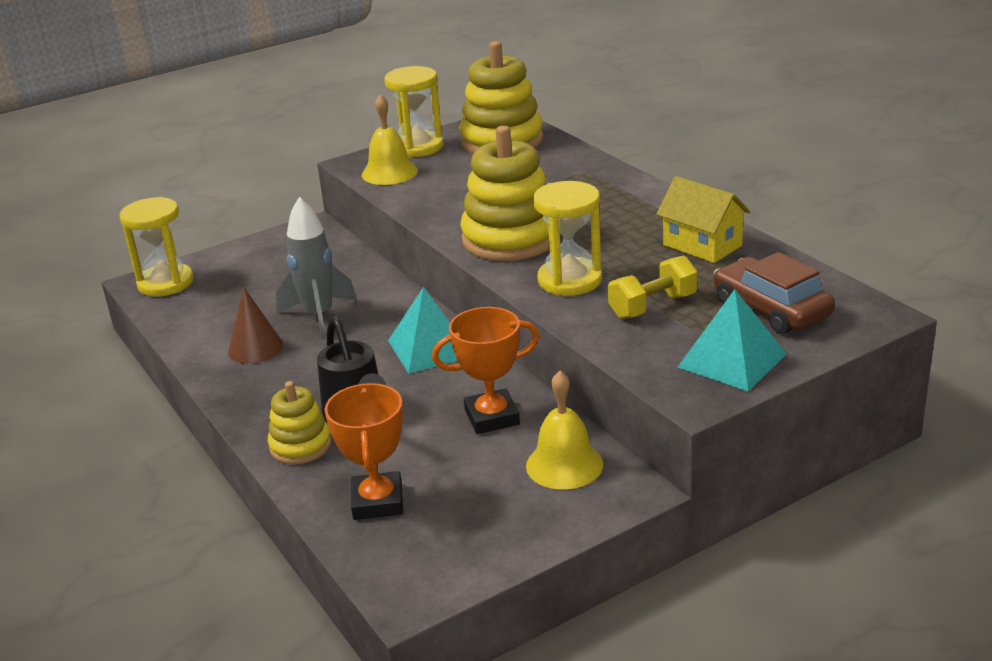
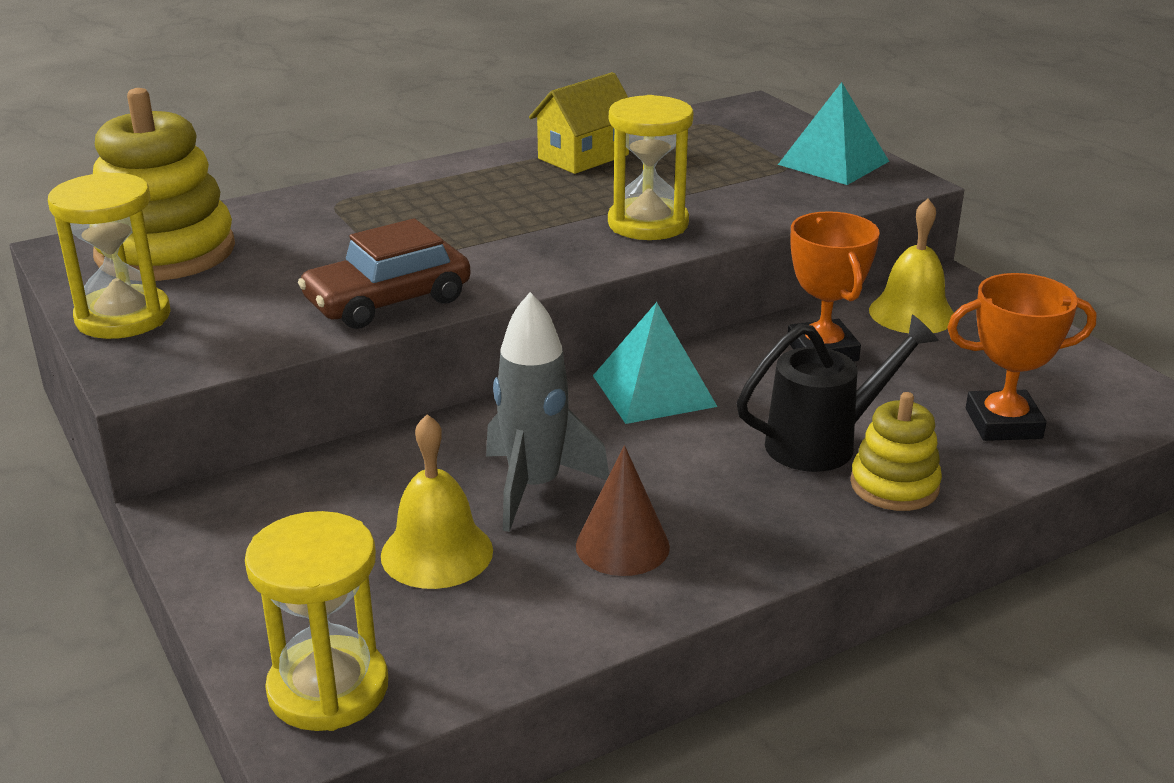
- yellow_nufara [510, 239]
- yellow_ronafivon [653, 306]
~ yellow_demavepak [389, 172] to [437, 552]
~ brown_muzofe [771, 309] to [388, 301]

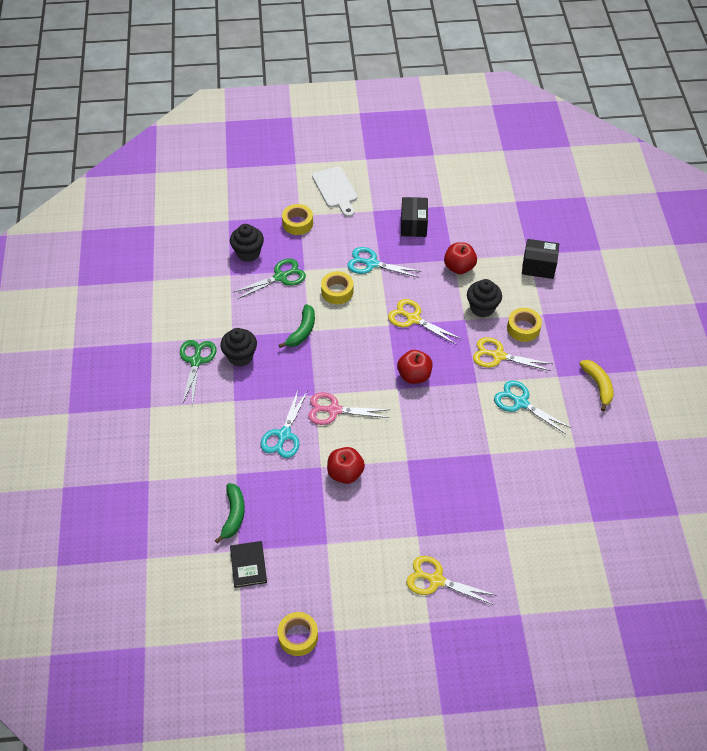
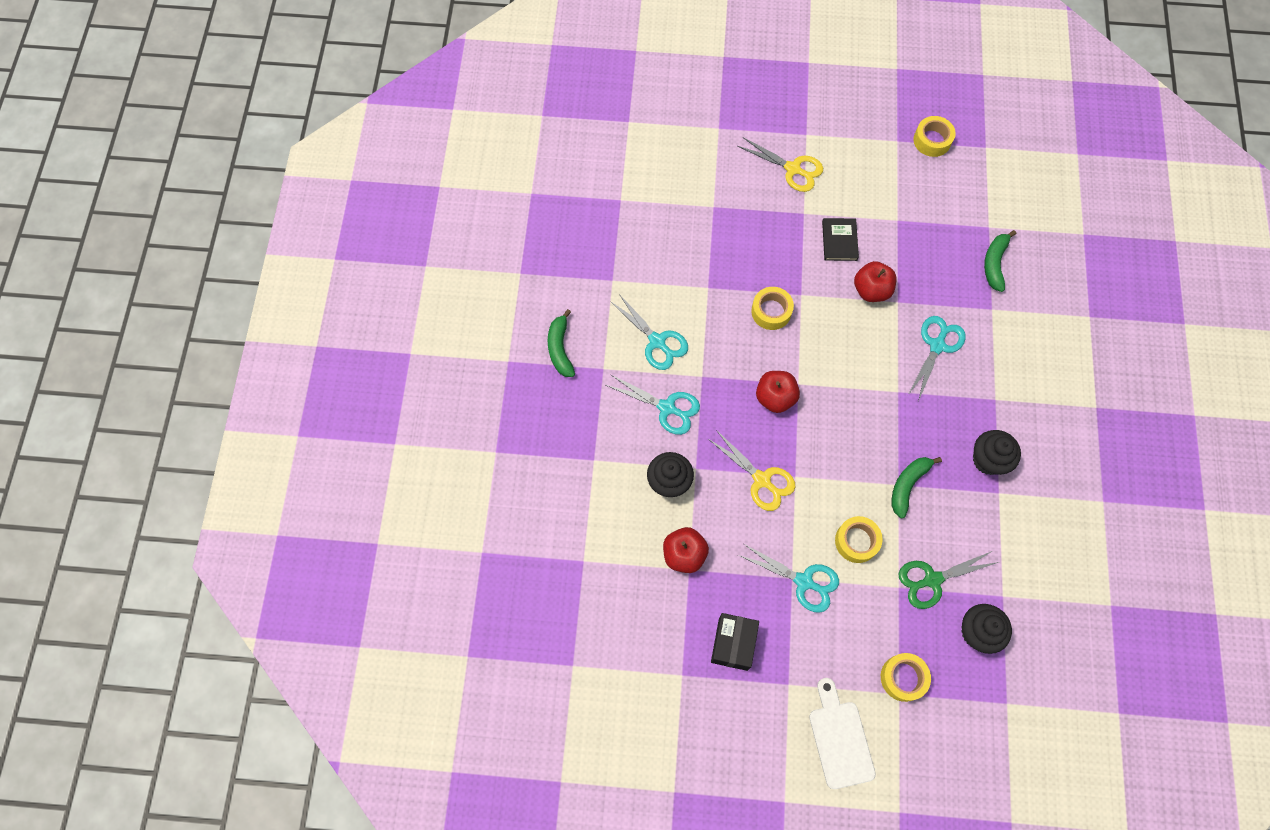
- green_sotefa [196, 361]
- pink_sotefa [334, 410]
- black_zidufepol [538, 267]
~ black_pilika [248, 565] to [839, 240]
~ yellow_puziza [523, 328] to [771, 311]
~ yellow_sotefa [498, 356] to turquoise_sotefa [667, 408]
~ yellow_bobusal [598, 386] to green_bobusal [560, 348]

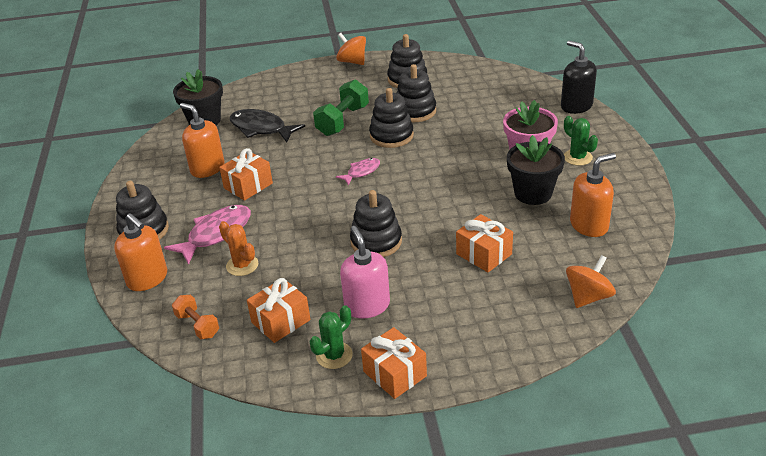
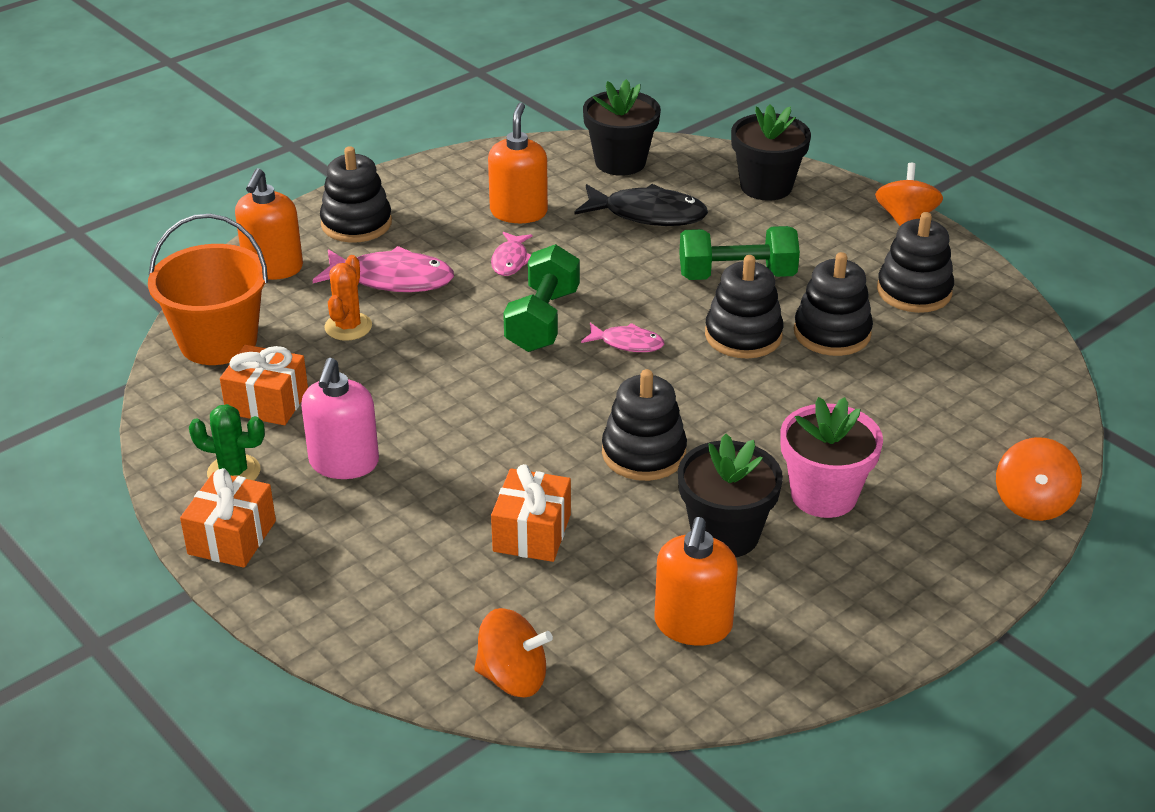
- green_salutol [577, 157]
+ green_ronafivon [543, 320]
+ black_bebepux [766, 186]
~ black_nufara [376, 242] to [644, 453]
~ orange_ronafivon [197, 325] to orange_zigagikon [218, 341]
~ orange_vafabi [248, 186] to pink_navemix [510, 260]
~ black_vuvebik [576, 106] to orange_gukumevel [1032, 503]
~ black_navemix [261, 128] = [648, 214] 105 degrees clockwise
~ pink_vuvebik [367, 306] = [344, 463] 150 degrees clockwise
~ orange_vuvebik [589, 225] = [693, 625] 75 degrees clockwise

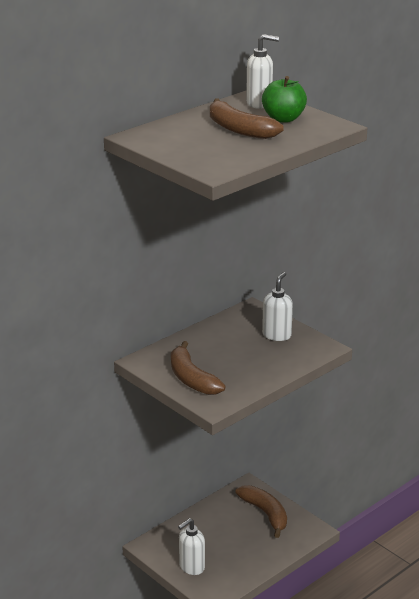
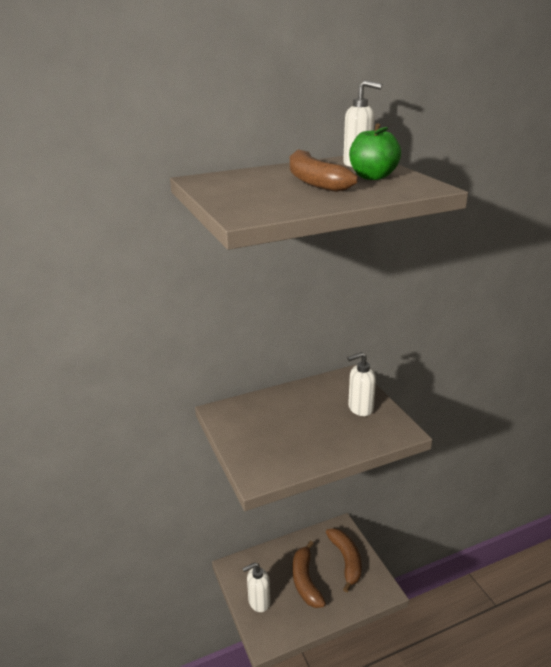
~ brown_bobusal [191, 378] to [305, 581]
~ white_vuvebik [277, 335] = [360, 408] 150 degrees counterclockwise

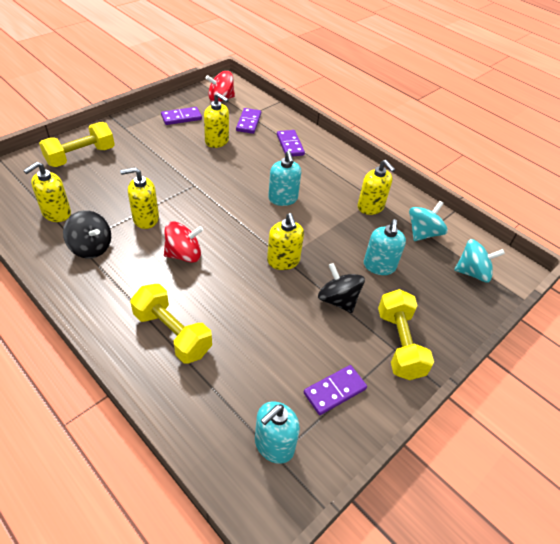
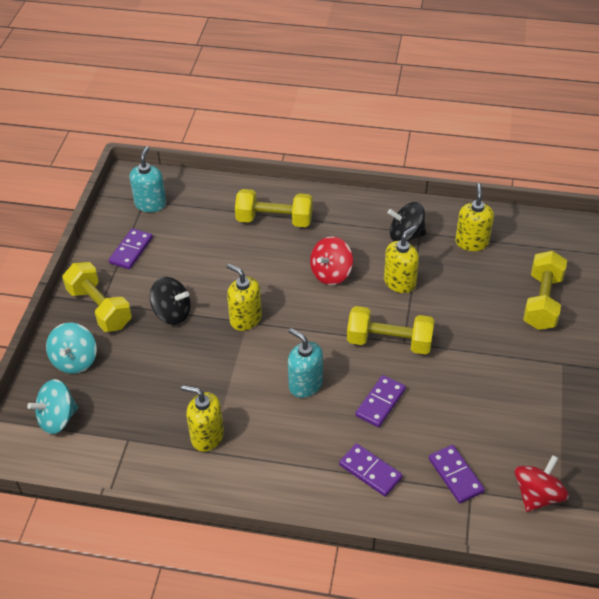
- yellow_vuvebik [217, 141]
- turquoise_vuvebik [379, 266]
+ yellow_ronafivon [389, 342]
~ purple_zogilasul [181, 118] to [380, 402]
~ turquoise_gukumevel [423, 233] to [75, 360]

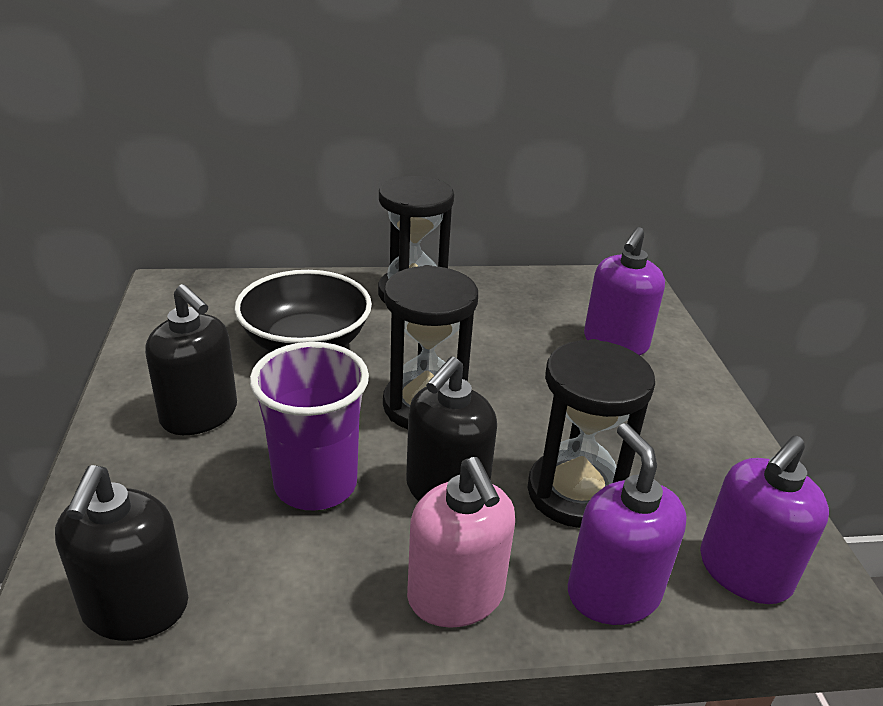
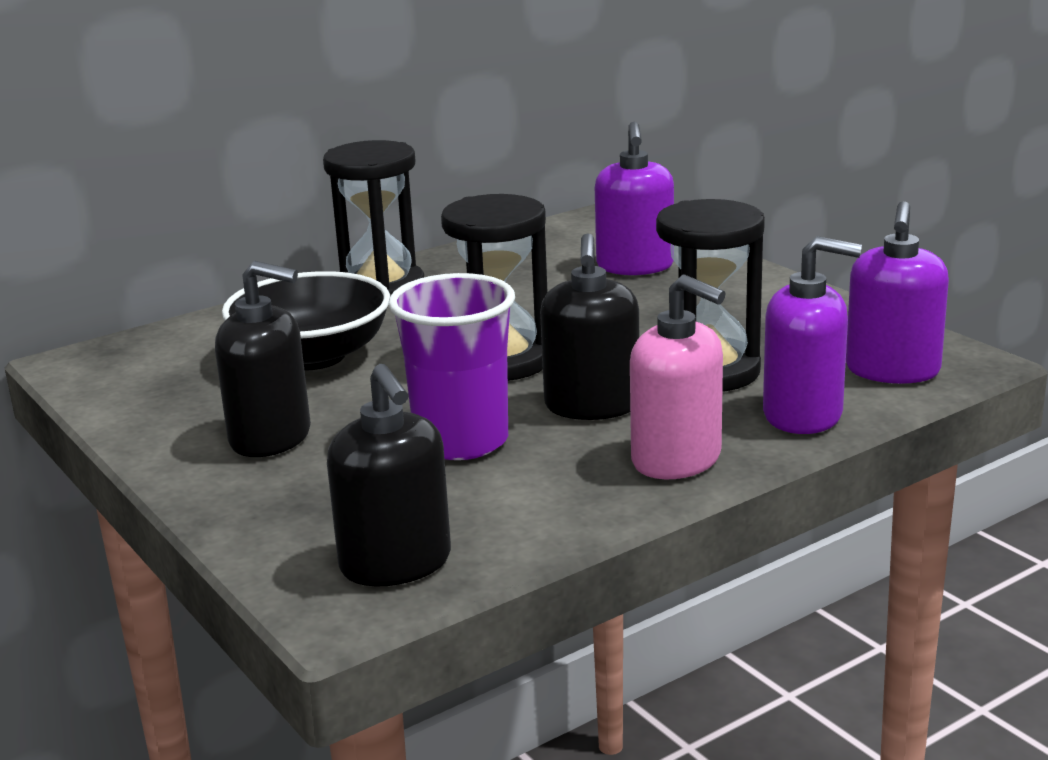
~ purple_vuvebik [613, 593] = [803, 415] 150 degrees clockwise

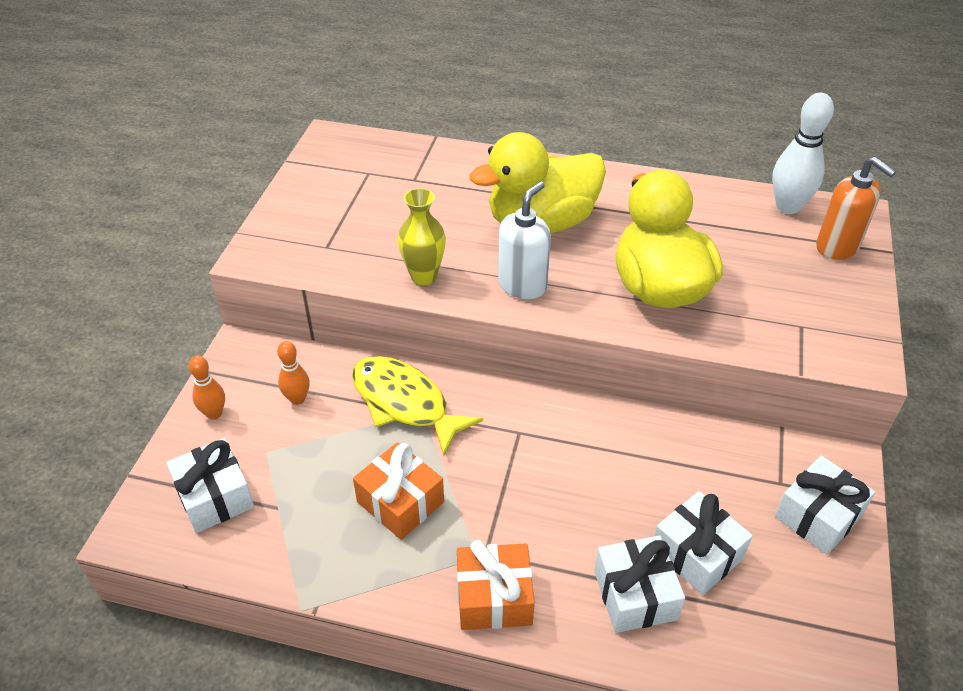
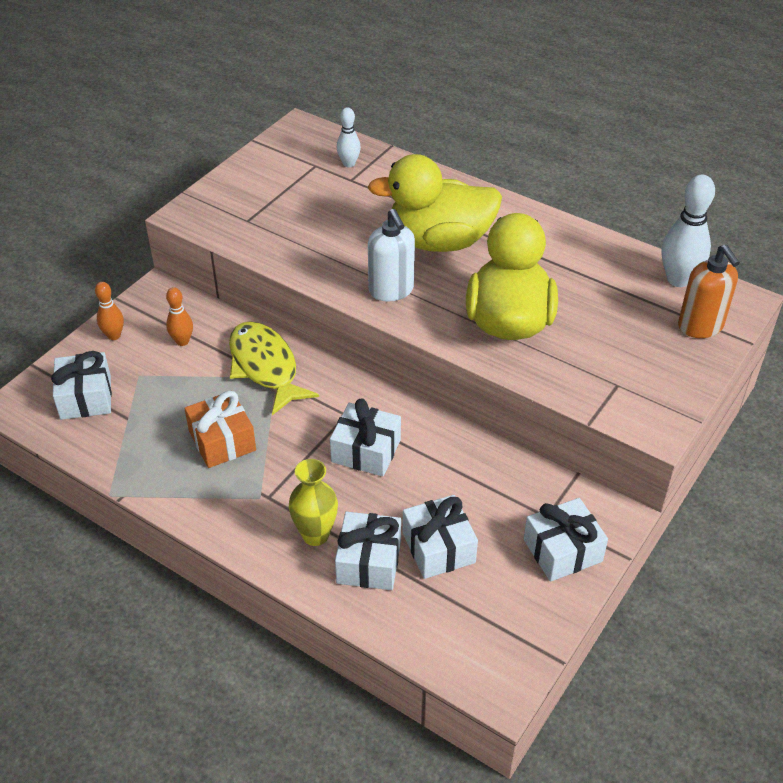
- orange_vafabi [494, 597]
+ white_vafabi [366, 451]
+ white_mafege [349, 164]
~ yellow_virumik [424, 276] to [315, 535]
~ white_vuvebik [522, 285] = [391, 290] 105 degrees clockwise

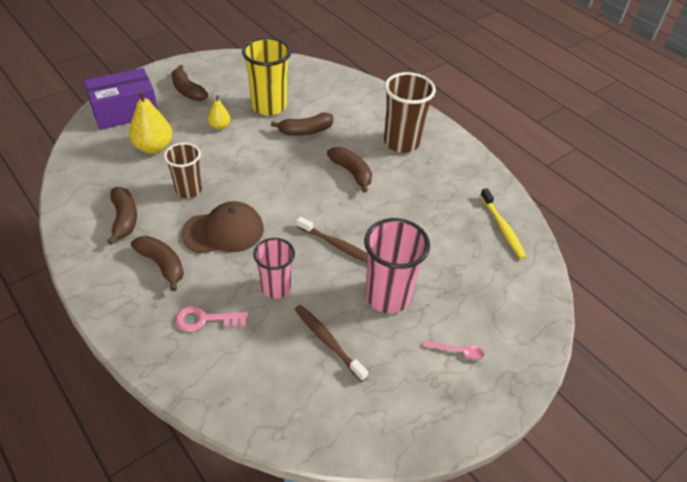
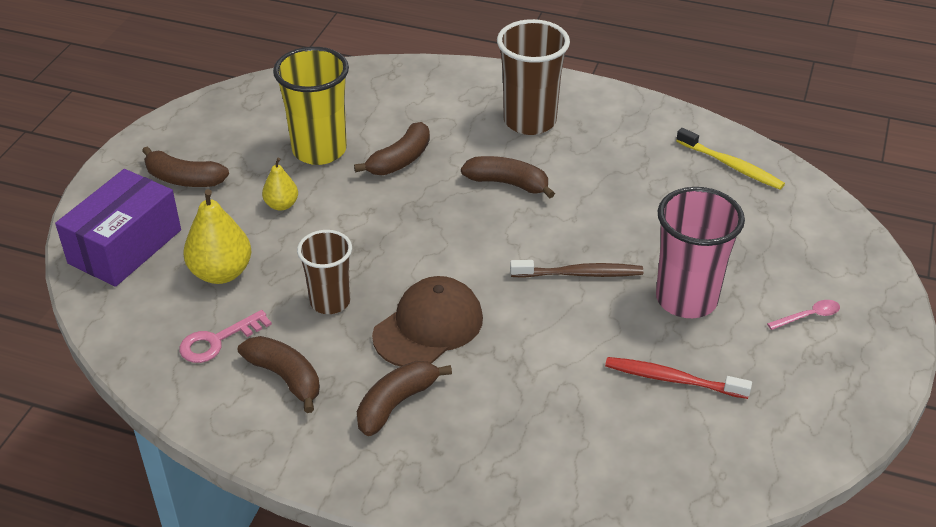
- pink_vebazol [276, 287]
~ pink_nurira [205, 320] to [218, 341]
~ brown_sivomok [328, 341] to red_sivomok [672, 379]
~ brown_bobusal [162, 265] = [396, 403] 60 degrees counterclockwise

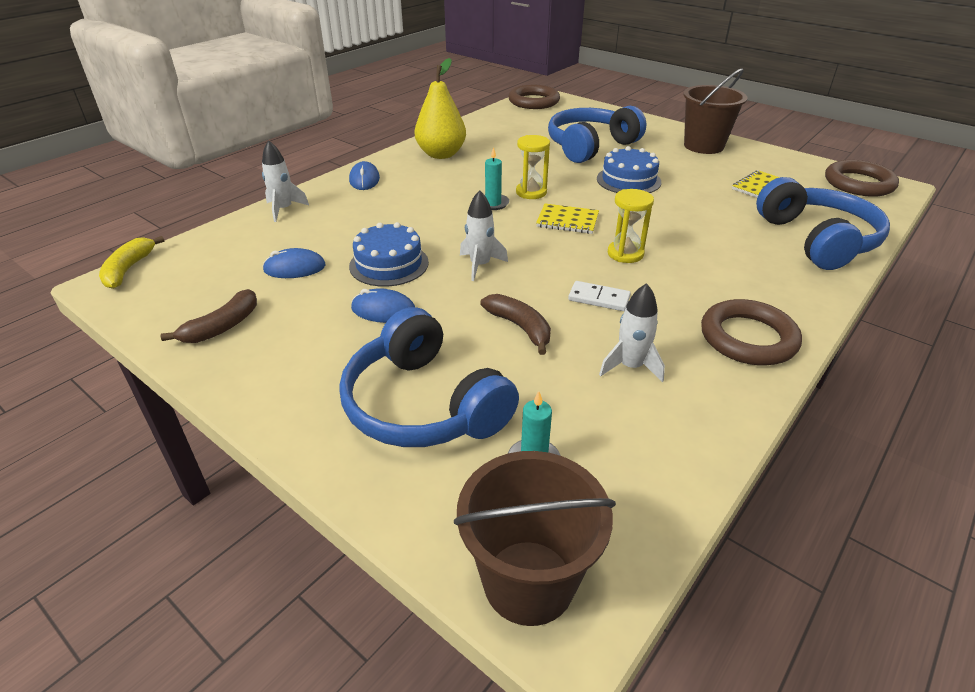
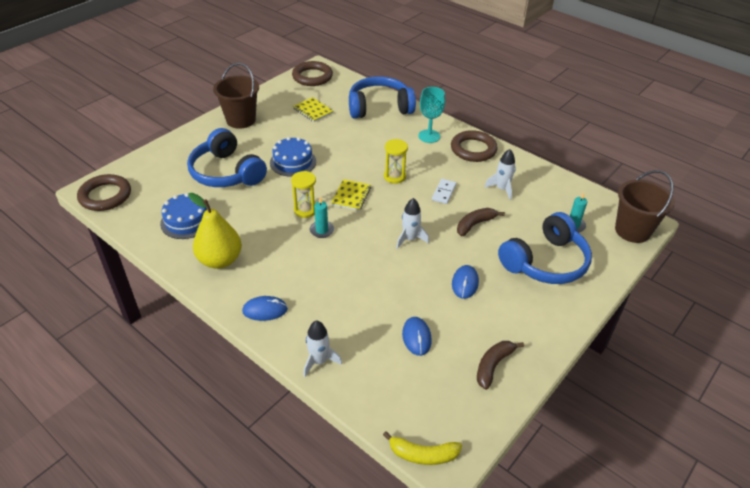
+ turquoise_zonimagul [429, 136]
~ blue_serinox [389, 264] to [186, 221]
~ brown_bobusal [222, 327] = [493, 365] 90 degrees counterclockwise

